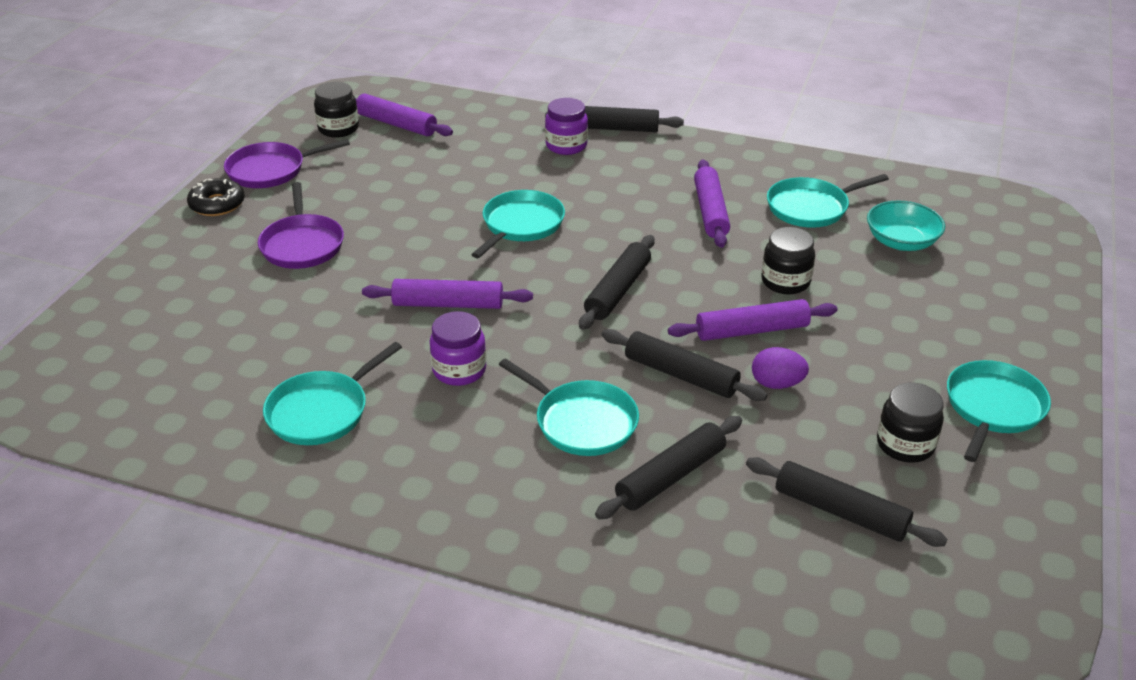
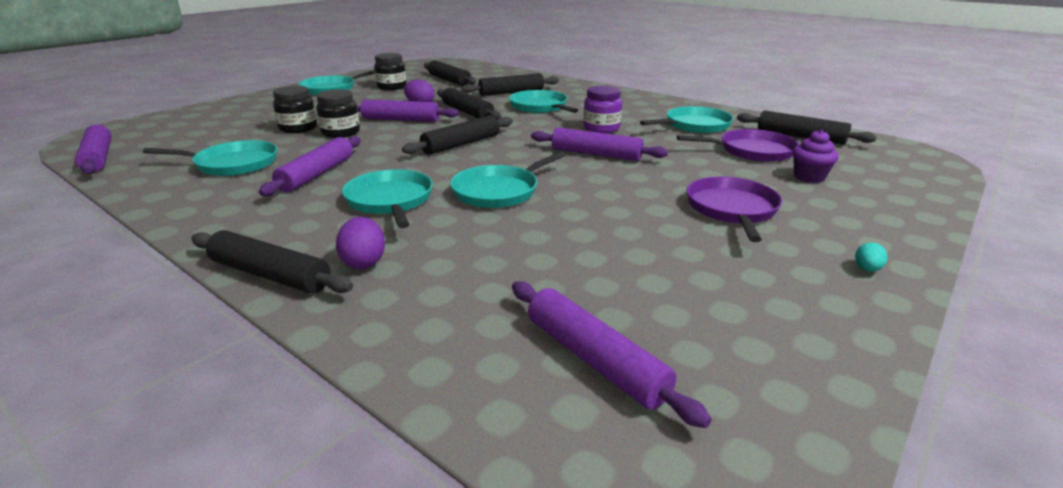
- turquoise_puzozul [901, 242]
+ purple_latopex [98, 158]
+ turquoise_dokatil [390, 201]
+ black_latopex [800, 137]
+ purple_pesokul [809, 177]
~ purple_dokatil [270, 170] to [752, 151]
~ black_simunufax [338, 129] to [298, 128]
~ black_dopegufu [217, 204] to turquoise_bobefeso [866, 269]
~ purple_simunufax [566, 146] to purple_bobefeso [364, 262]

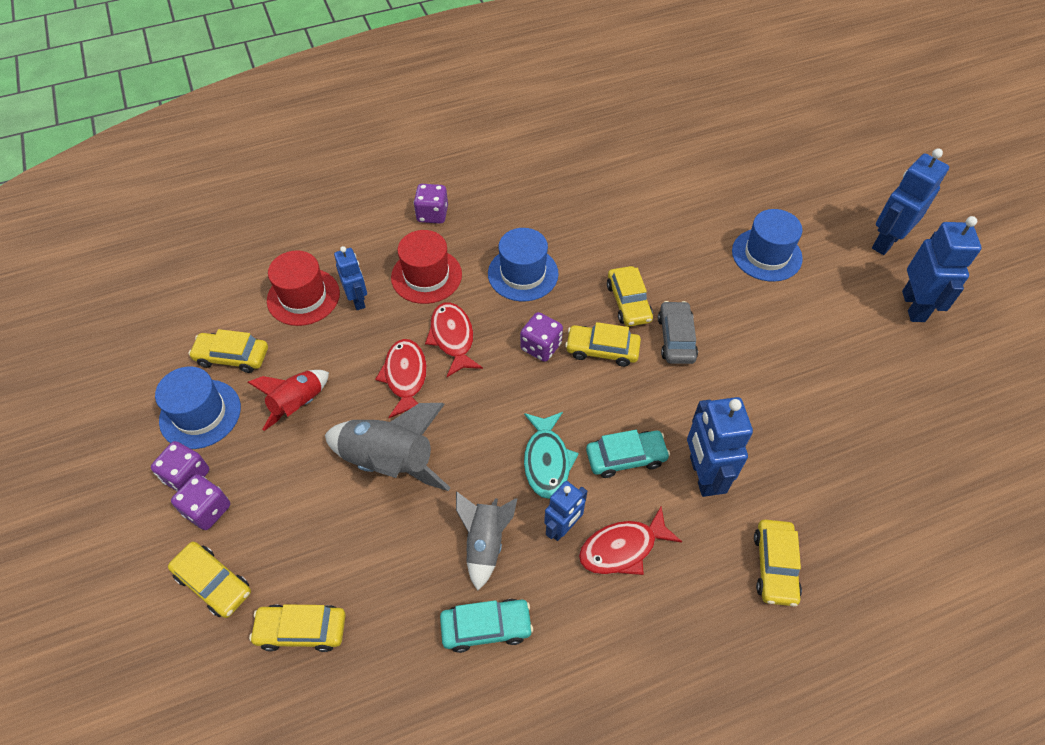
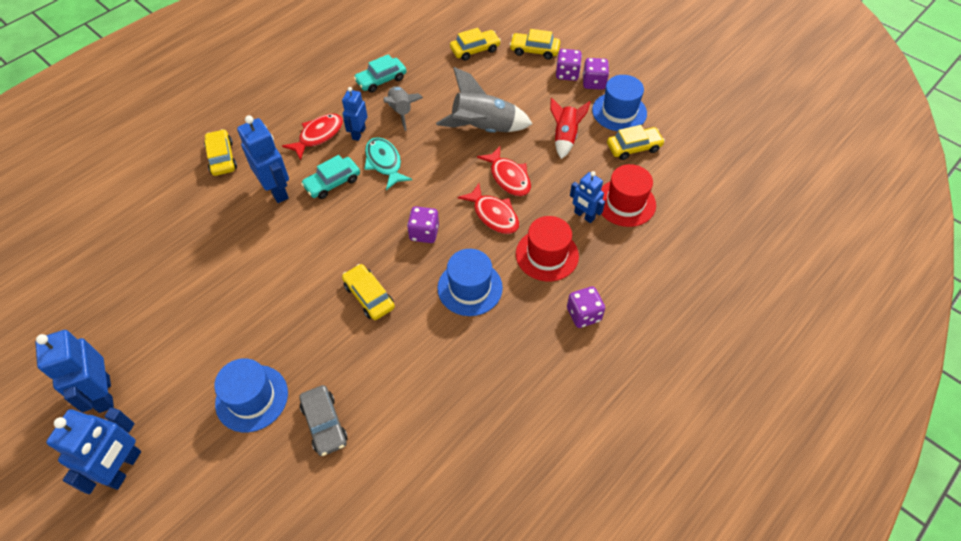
- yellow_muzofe [602, 350]
~ grey_muzofe [676, 338] to [324, 423]

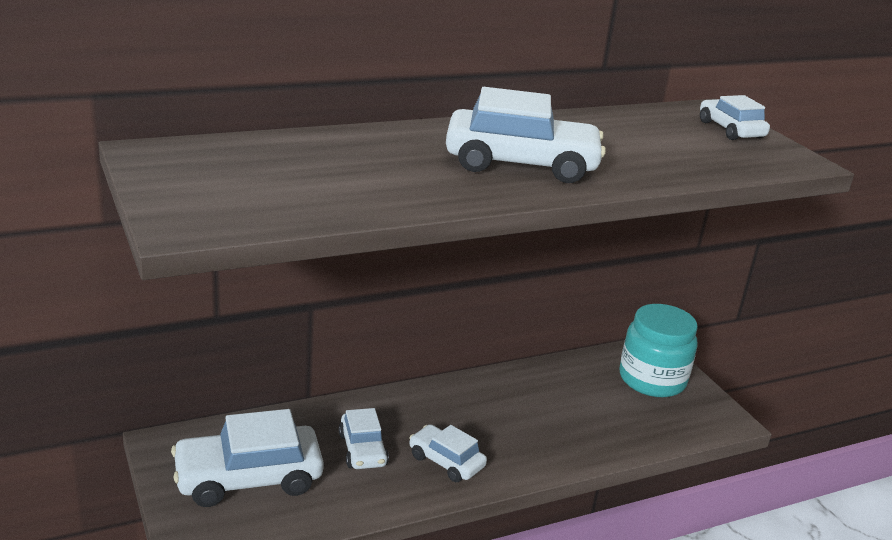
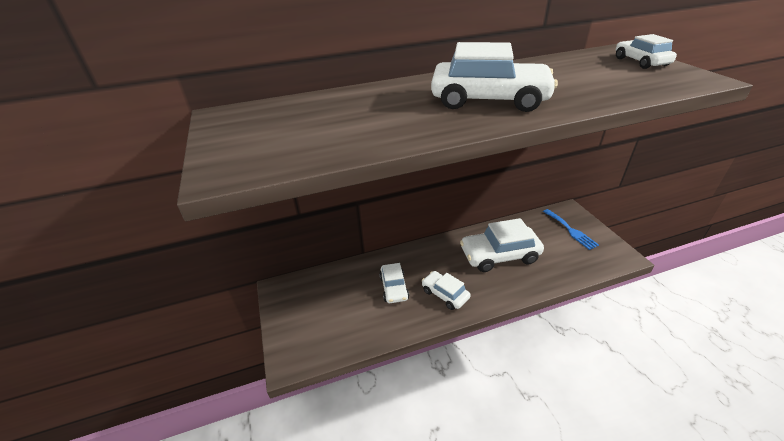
~ white_muzofe [248, 478] to [499, 255]
~ turquoise_simunufax [652, 379] to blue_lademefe [570, 230]

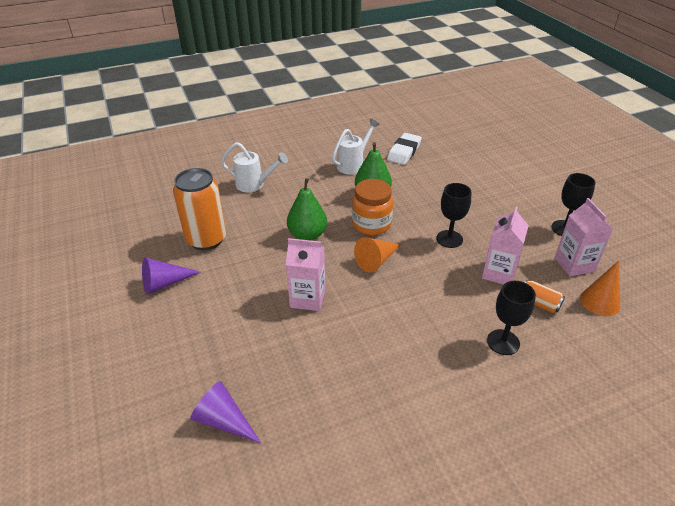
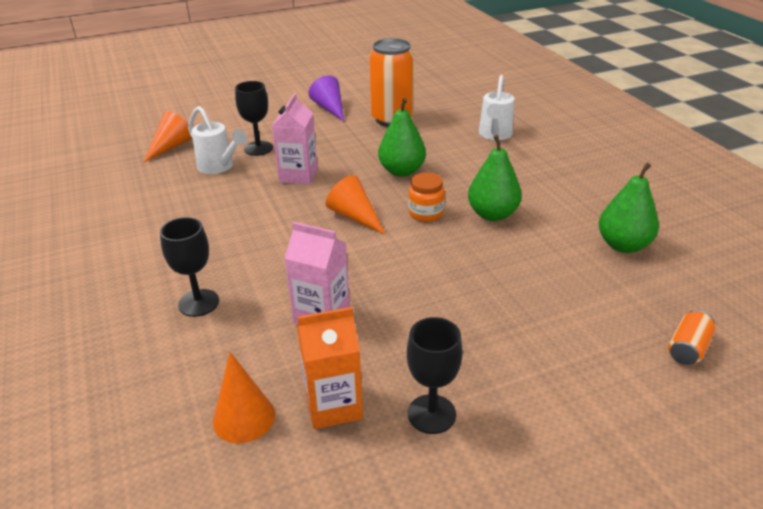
~ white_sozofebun [353, 164] to [219, 167]
~ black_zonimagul [449, 239] to [258, 148]
~ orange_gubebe [539, 303] to [688, 348]
~ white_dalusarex [404, 152] to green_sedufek [623, 245]
~ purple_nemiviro [223, 420] to orange_nemiviro [171, 146]
~ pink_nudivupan [574, 264] to orange_nudivupan [333, 405]
~ orange_simunufax [371, 224] = [426, 213] x0.67

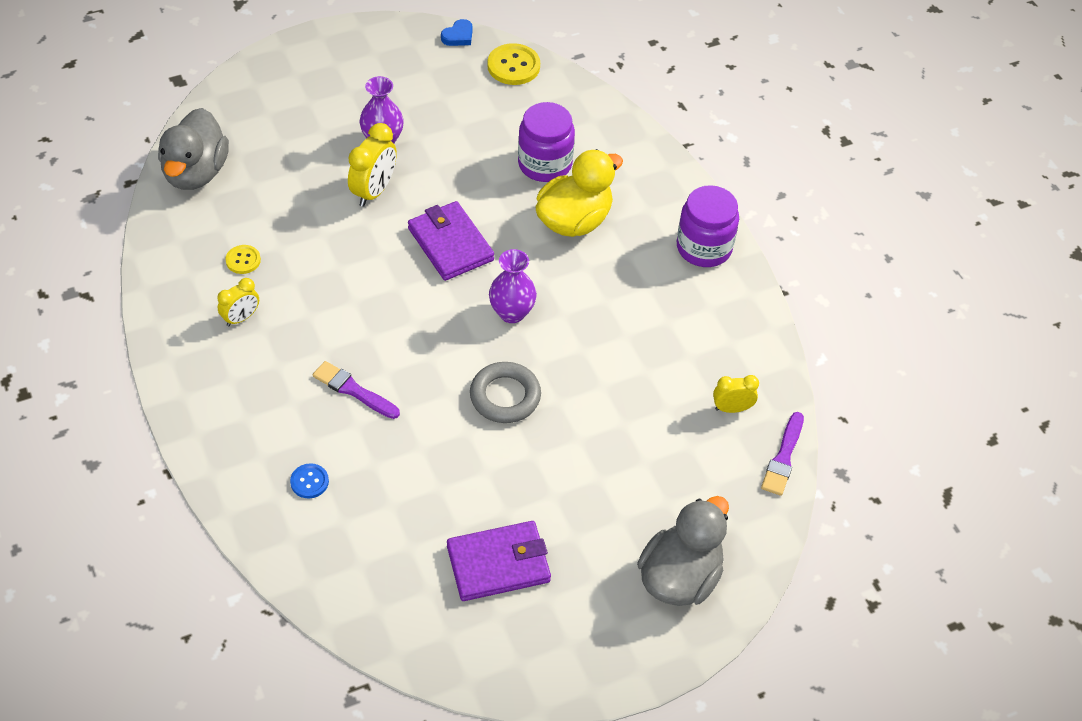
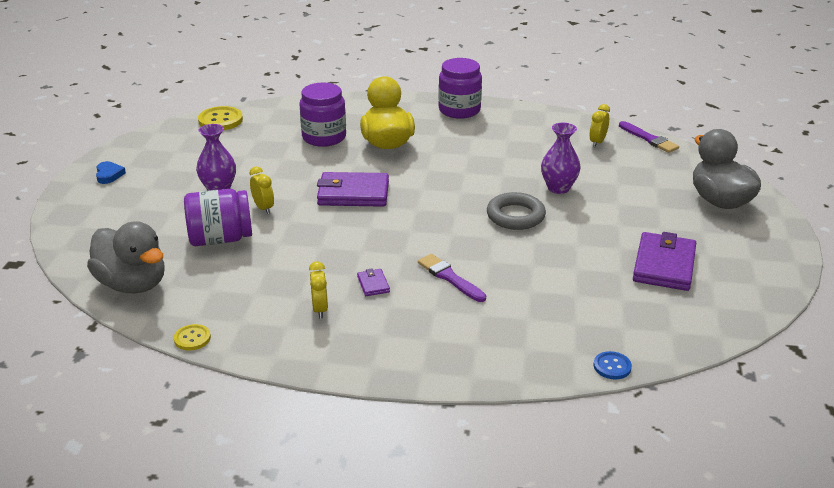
+ purple_simunufax [220, 239]
+ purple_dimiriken [373, 284]
~ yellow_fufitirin [243, 260] to [192, 338]
~ blue_fufitirin [309, 482] to [612, 366]
~ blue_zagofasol [458, 36] to [109, 175]
~ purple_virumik [512, 313] to [558, 188]
~ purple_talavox [353, 390] = [449, 277] 75 degrees clockwise
~ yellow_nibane [374, 191] = [263, 208] x0.63

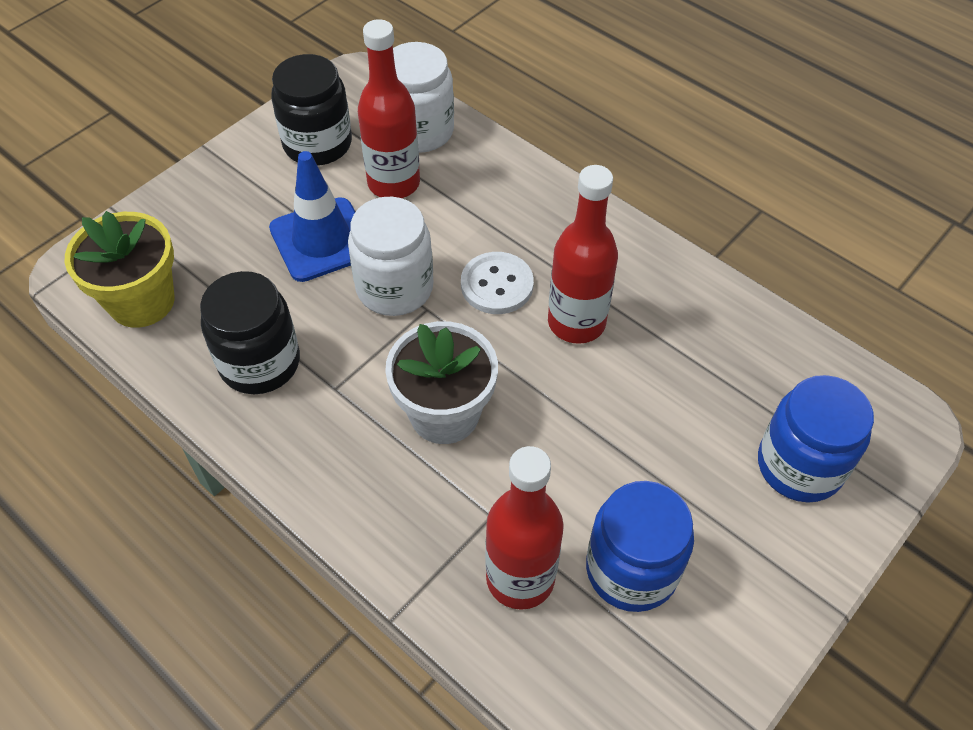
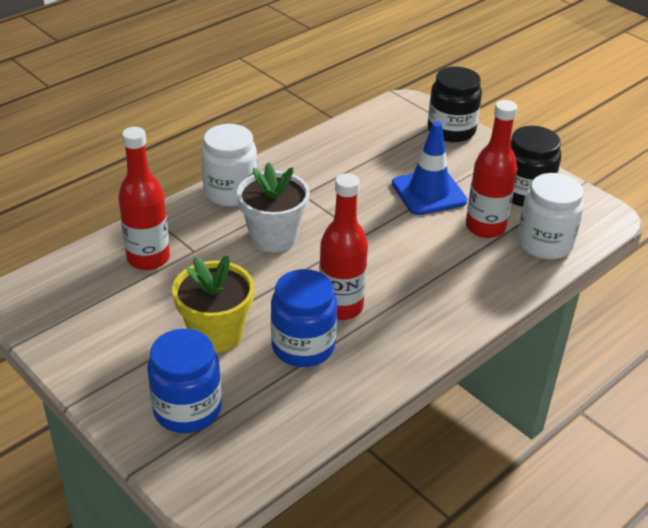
- white_fufitirin [497, 285]
~ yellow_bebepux [142, 301] to [216, 334]
~ black_simunufax [260, 363] to [451, 130]
~ white_simunufax [394, 288] to [230, 192]
~ blue_simunufax [631, 569] to [303, 346]

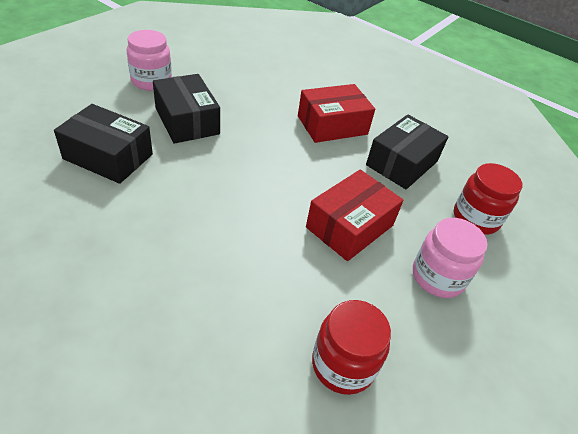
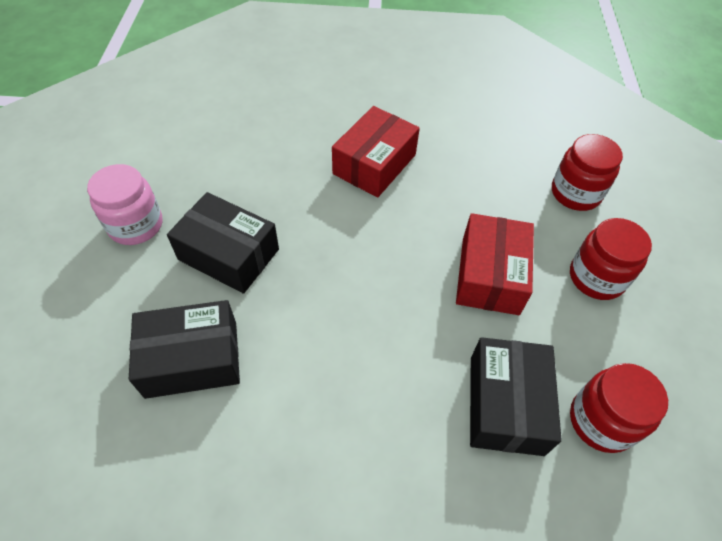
~ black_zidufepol [402, 163] to [505, 404]
~ pink_simunufax [437, 277] to red_simunufax [596, 277]

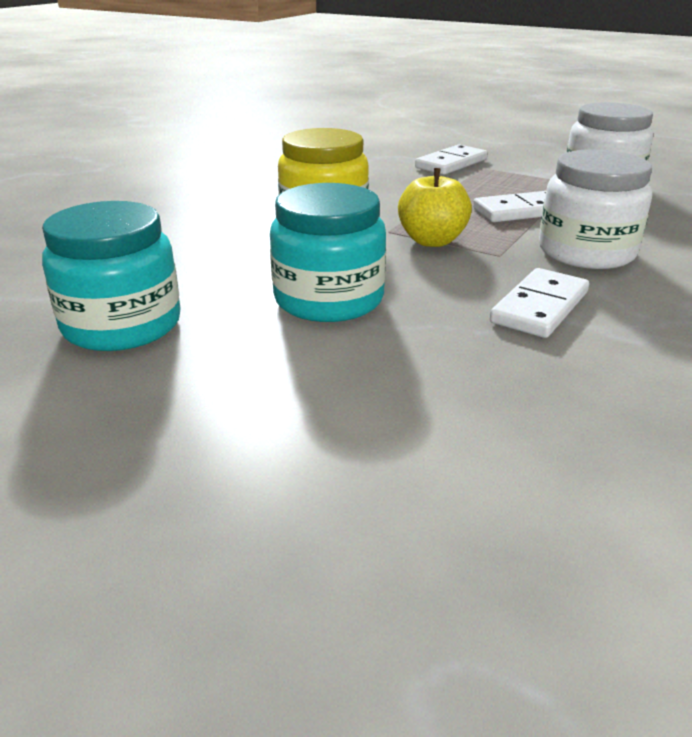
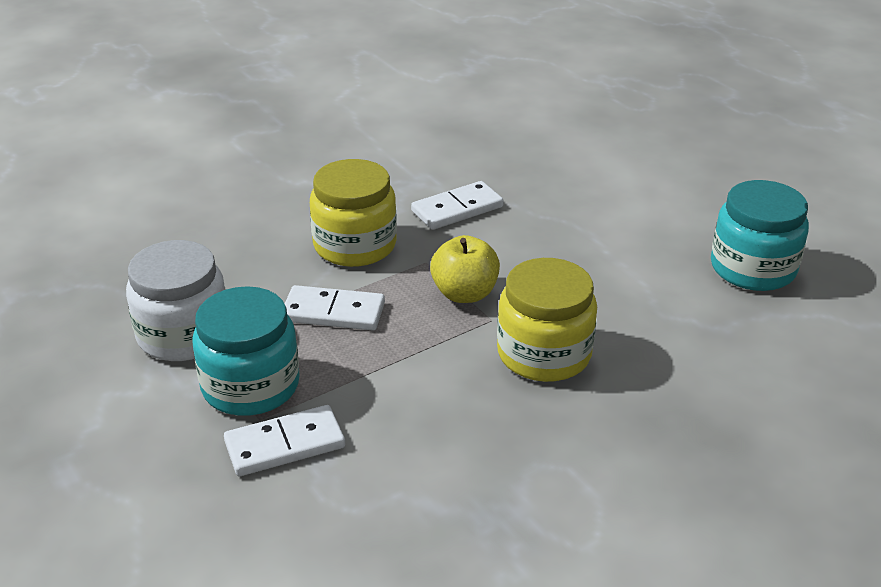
~ turquoise_simunufax [329, 299] to [250, 386]
~ white_simunufax [586, 252] to yellow_simunufax [355, 245]

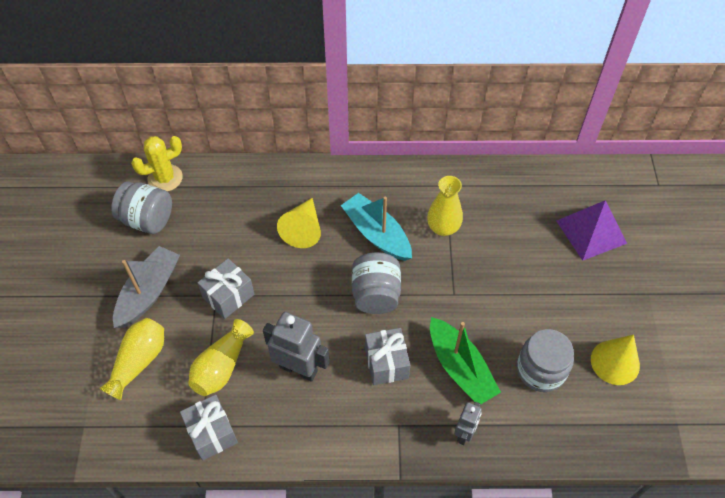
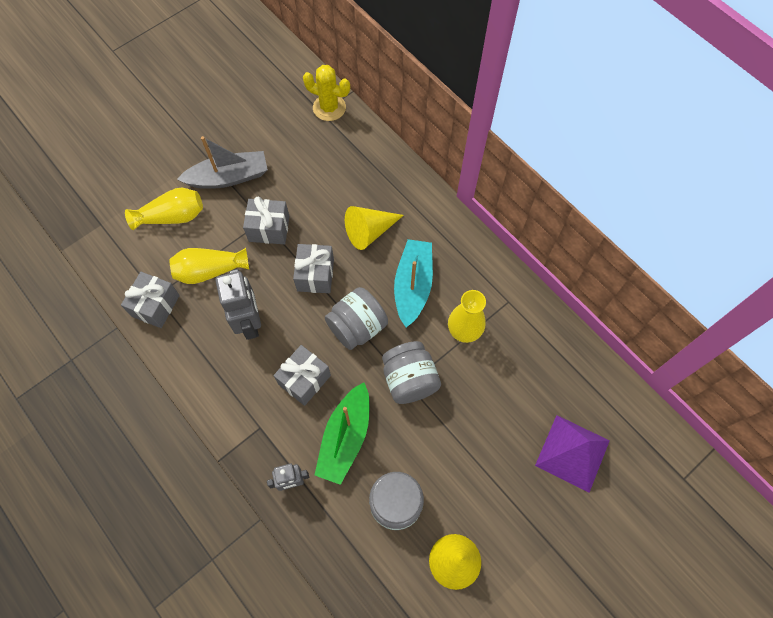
+ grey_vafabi [315, 275]
~ grey_simunufax [147, 219] to [409, 380]

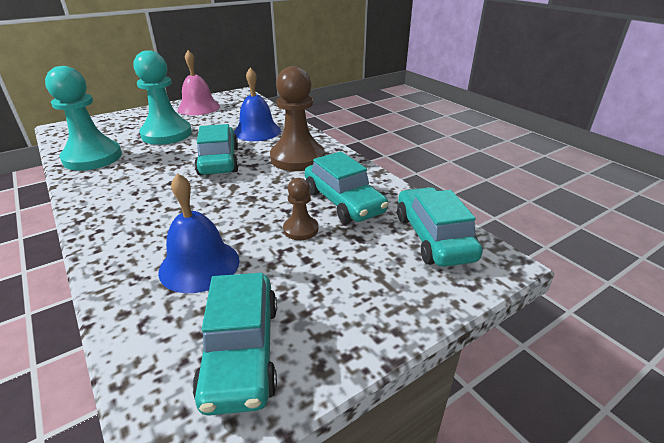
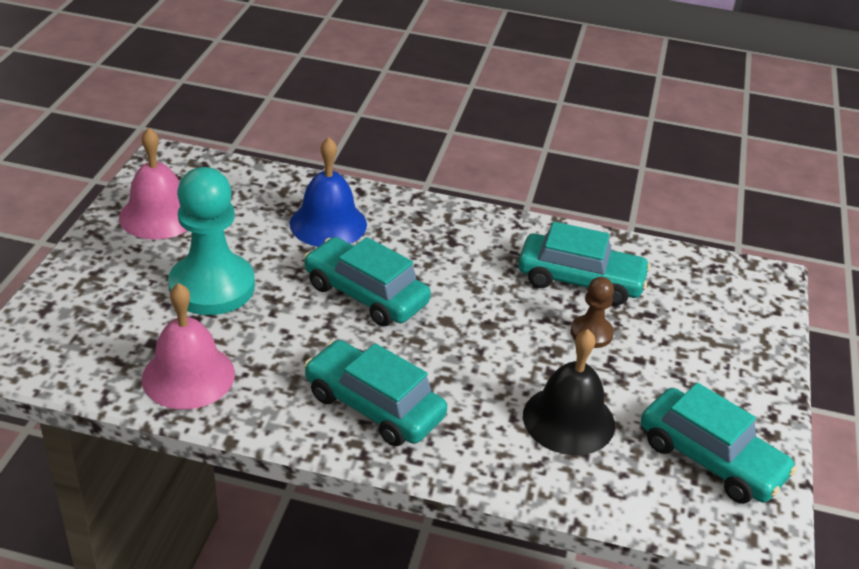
- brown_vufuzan [297, 158]
~ turquoise_muzofe [433, 237] to [374, 405]
~ turquoise_vufuzan [92, 158] to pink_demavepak [188, 376]
~ blue_demavepak [199, 265] to black_demavepak [568, 420]

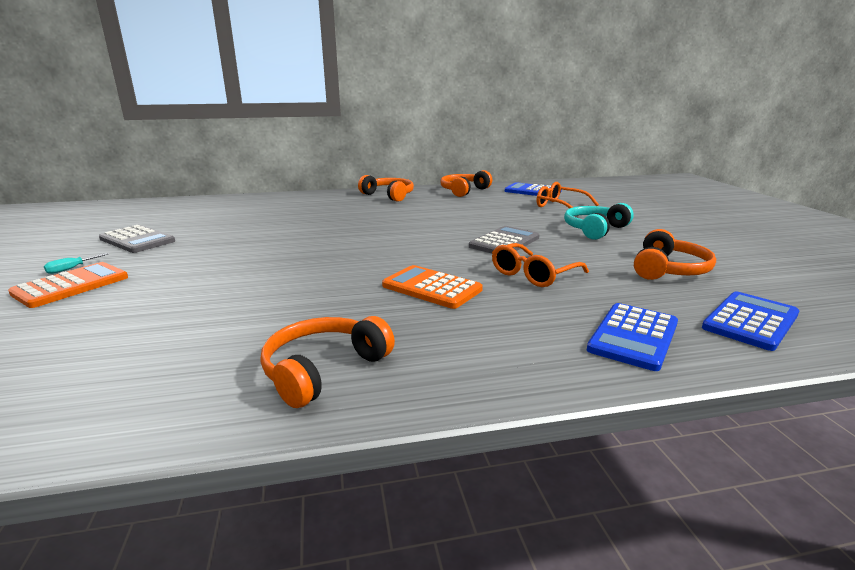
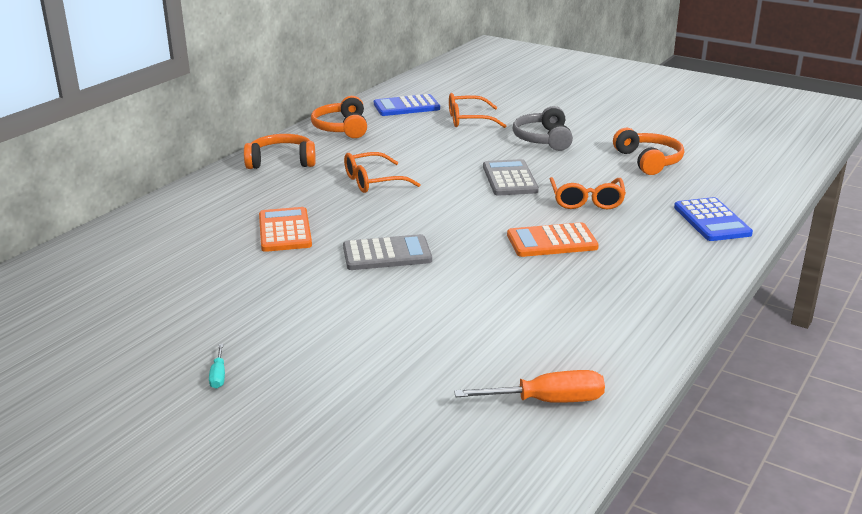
- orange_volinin [323, 369]
- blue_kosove [750, 321]
+ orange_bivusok [373, 181]
+ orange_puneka [548, 401]
~ orange_kosove [71, 285] to [285, 230]
~ grey_kosove [137, 240] to [387, 254]
~ turquoise_volinin [594, 229] to grey_volinin [543, 139]

